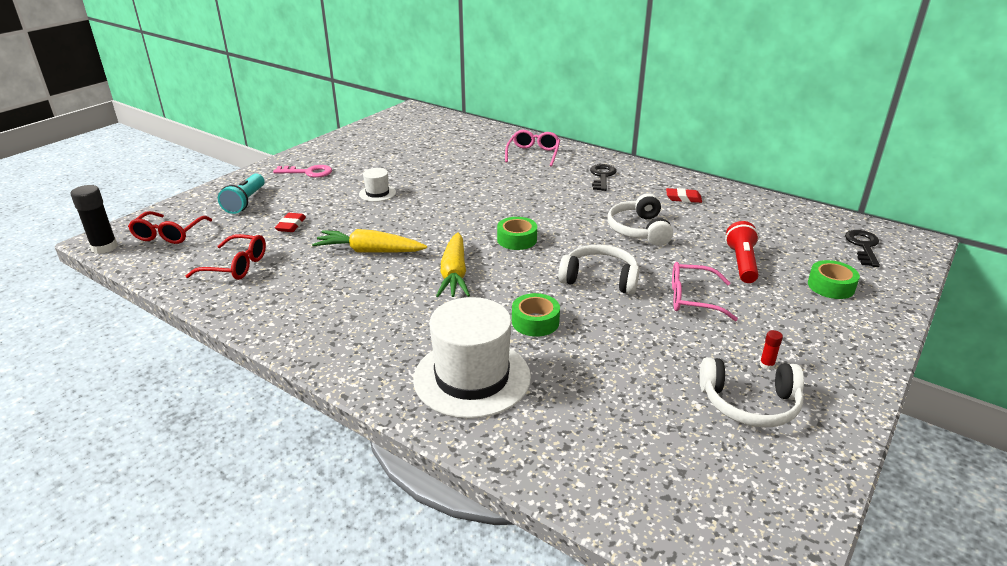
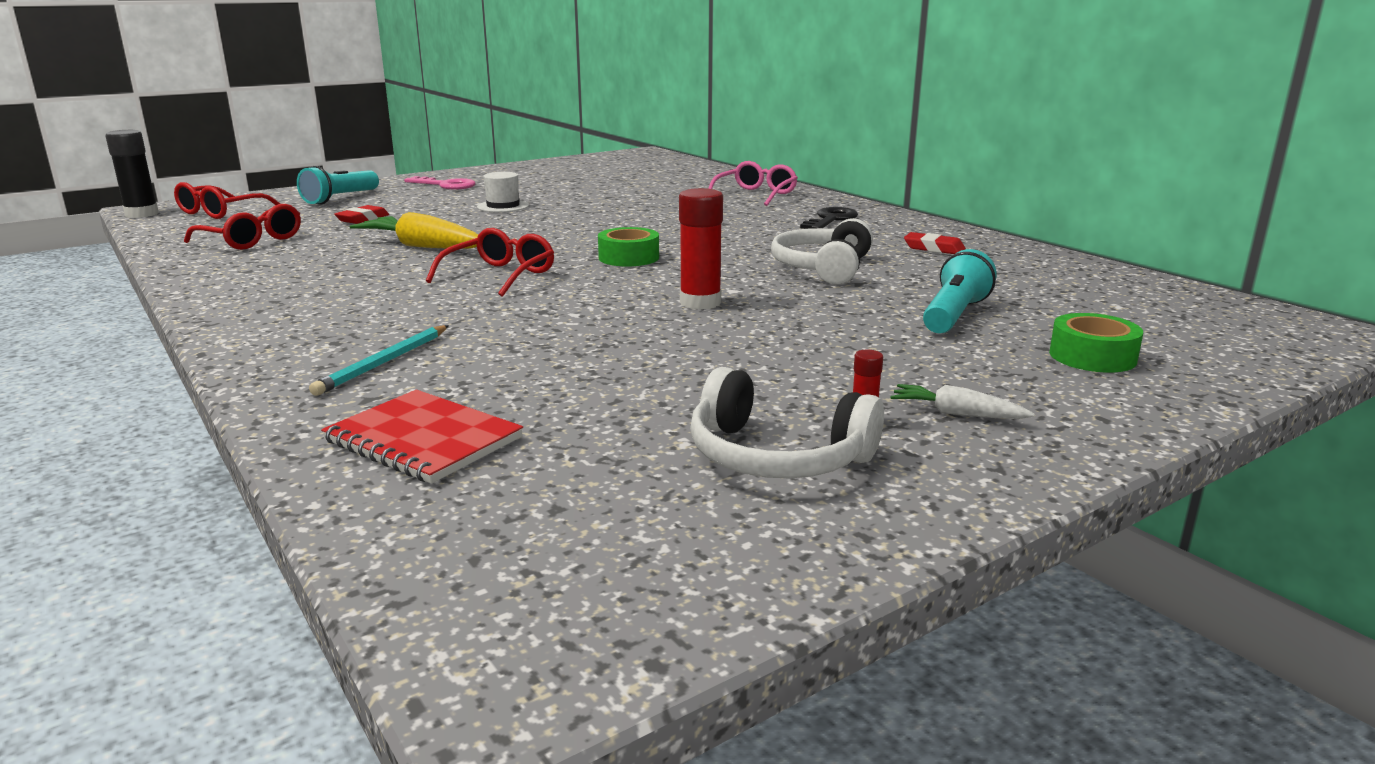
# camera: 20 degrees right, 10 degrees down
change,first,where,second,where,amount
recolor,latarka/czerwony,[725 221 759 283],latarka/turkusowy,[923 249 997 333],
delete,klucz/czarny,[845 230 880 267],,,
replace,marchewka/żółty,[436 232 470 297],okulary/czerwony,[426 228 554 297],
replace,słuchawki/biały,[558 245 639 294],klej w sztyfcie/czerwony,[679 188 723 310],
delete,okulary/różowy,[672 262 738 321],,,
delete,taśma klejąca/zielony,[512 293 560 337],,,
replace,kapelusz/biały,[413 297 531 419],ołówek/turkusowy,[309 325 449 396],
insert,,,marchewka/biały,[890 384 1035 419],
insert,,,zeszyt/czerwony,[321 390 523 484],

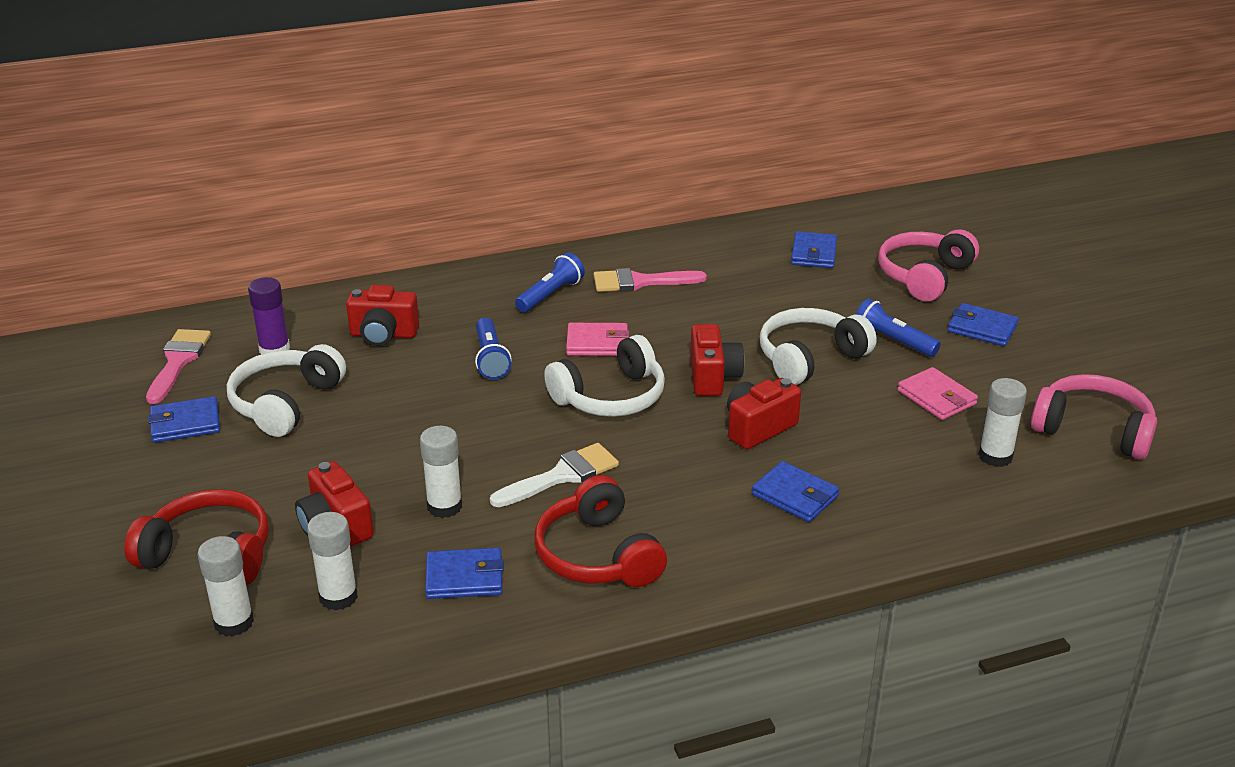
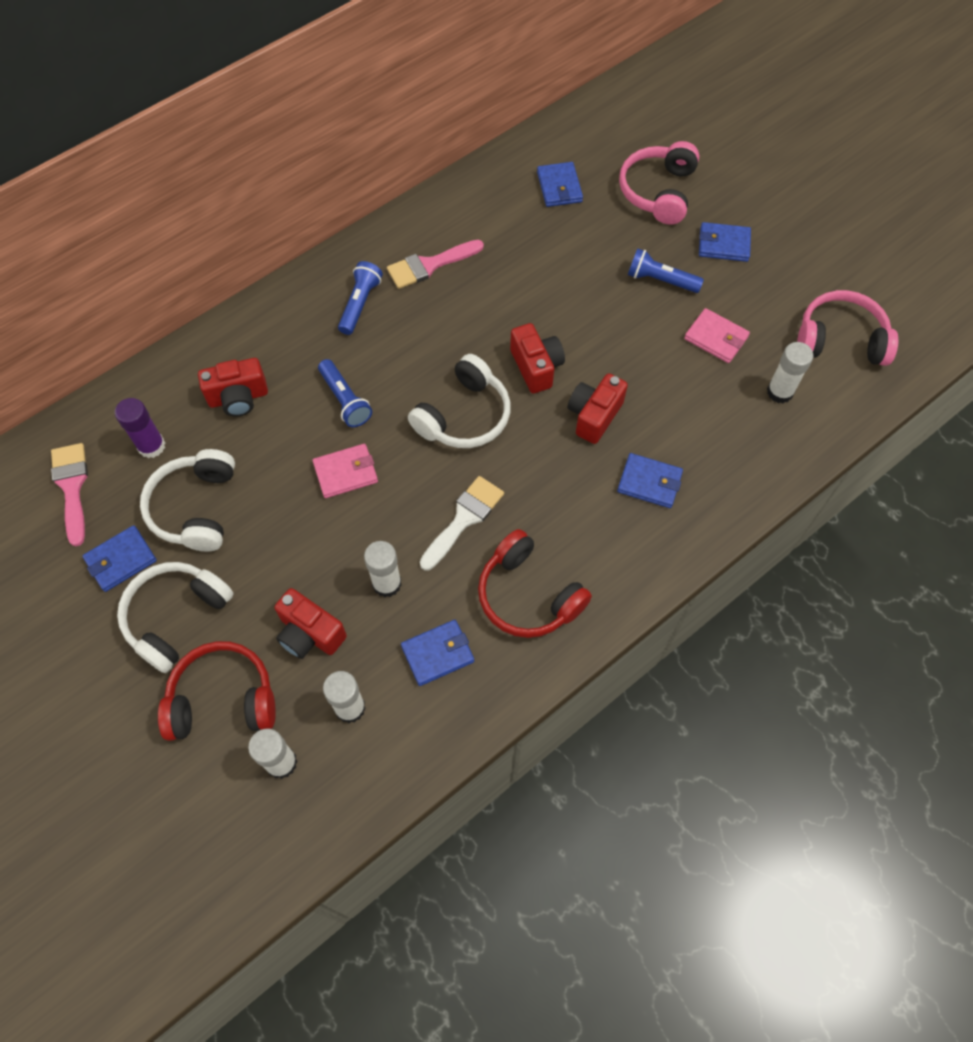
# camera: 20 degrees left, 30 degrees up
change,first,where,second,where,amount
move,słuchawki/biały,[760 308 877 385],,[117 562 234 673],
move,portfel/różowy,[566 323 629 356],,[313 444 378 498],

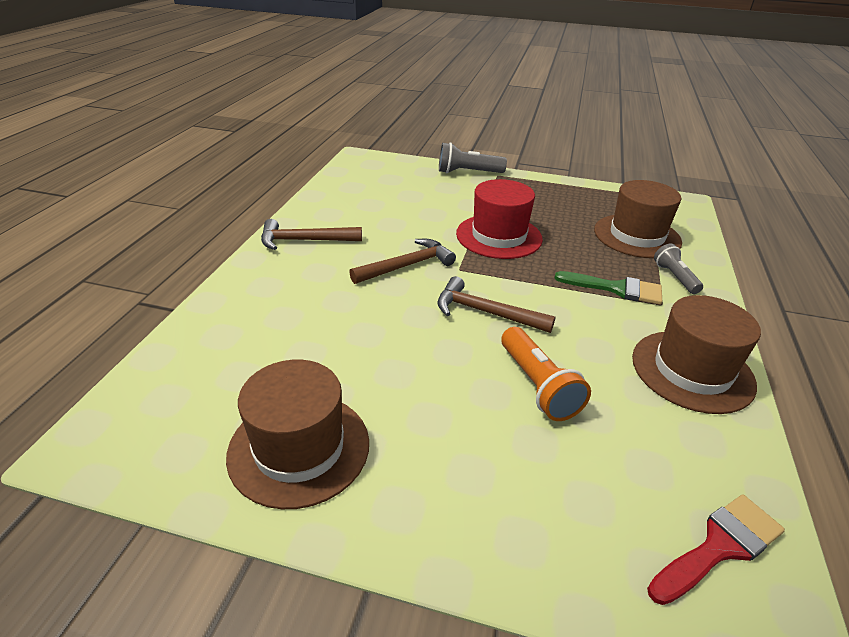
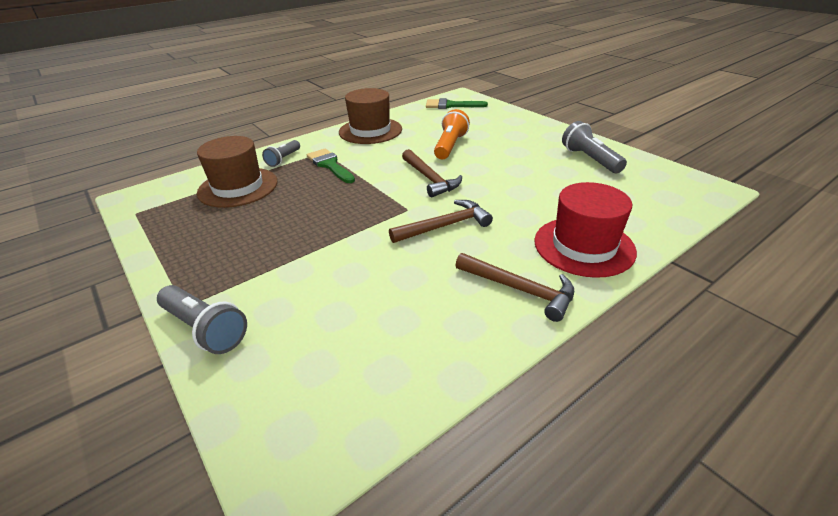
# camera: 140 degrees left, 0 degrees up
change,first,where,second,where,amount
move,kapelusz/czerwony,[456 179 543 259],,[535 182 637 278],
rotate,młotek/brązowy,[349 239 456 284],,[389 200 493 243],150 degrees clockwise
replace,kapelusz/brązowy,[226 360 369 509],latarka/szary,[562 121 627 173],
recolor,pędzel/czerwony,[647 494 785 605],pędzel/zielony,[426 98 488 109],

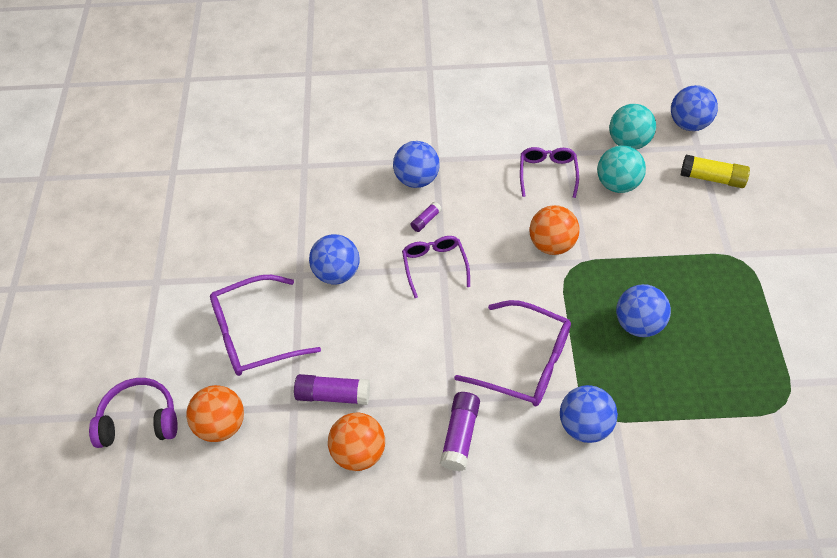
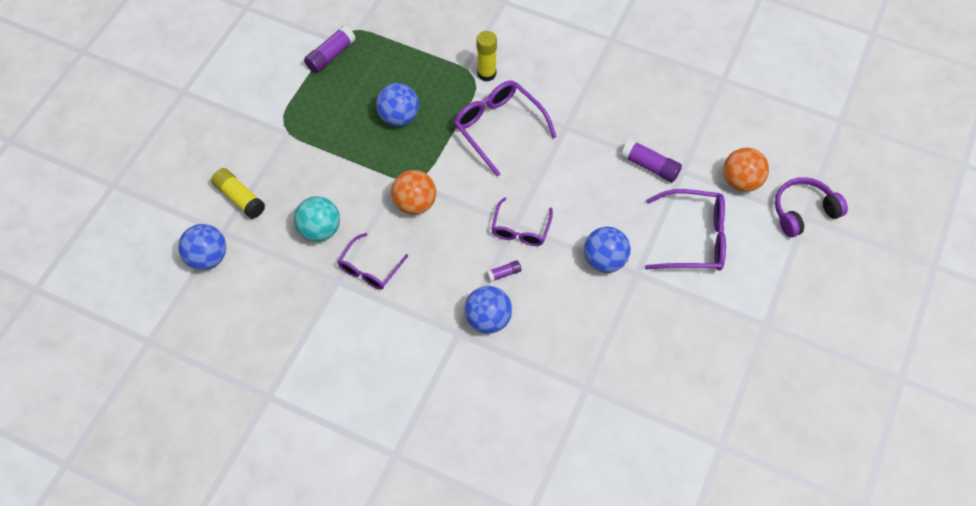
# camera: 155 degrees left, 5 degrees up
change,first,where,second,where,amount
delete,piłka/turkusowy,[609 104 656 149],,,
rotate,słuchawki/fioletowy,[89 378 178 448],,[775 177 848 237],135 degrees clockwise
replace,piłka/niebieski,[560 385 618 443],klej w sztyfcie/żółty,[476 31 497 82],
move,klej w sztyfcie/fioletowy,[440 392 480 471],,[304 26 356 73],
delete,piłka/pomarańczowy,[328 413 385 471],,,

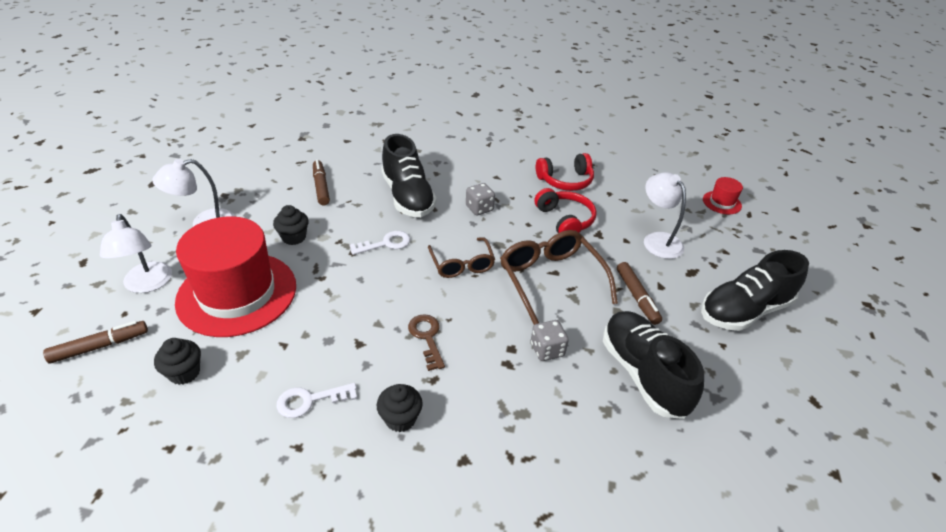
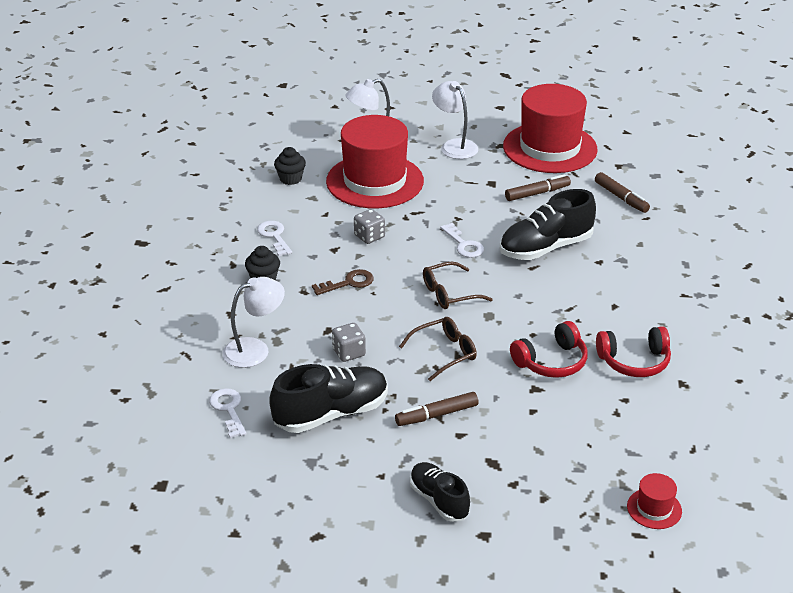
# camera: 85 degrees right, 5 degrees down
change,first,where,second,where,amount
rotate,słuchawki/czerwony,[536 153 594 191],,[596 326 671 377],75 degrees counterclockwise
move,lampka/biały,[644 172 686 259],,[222 277 285 368],
move,kostka do gry/szary,[466 183 495 216],,[354 209 385 244],
delete,muffinka/czarny,[273 205 309 245],,,
resize,okulary/brązowy,[500 230 618 325],,[399 317 477 381],x0.63
resize,but/czarny,[701 250 809 331],,[410 462 470 522],x0.62
move,flamaster/brązowy,[43 321 148 364],,[595 172 650 213],
insert,,,kapelusz/czerwony,[503 84 598 173],
insert,,,klucz/biały,[209 388 247 438],

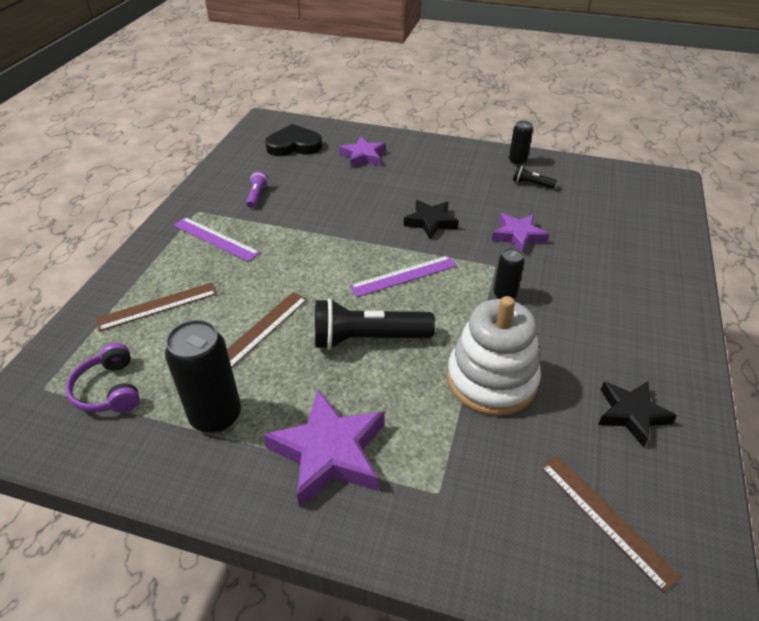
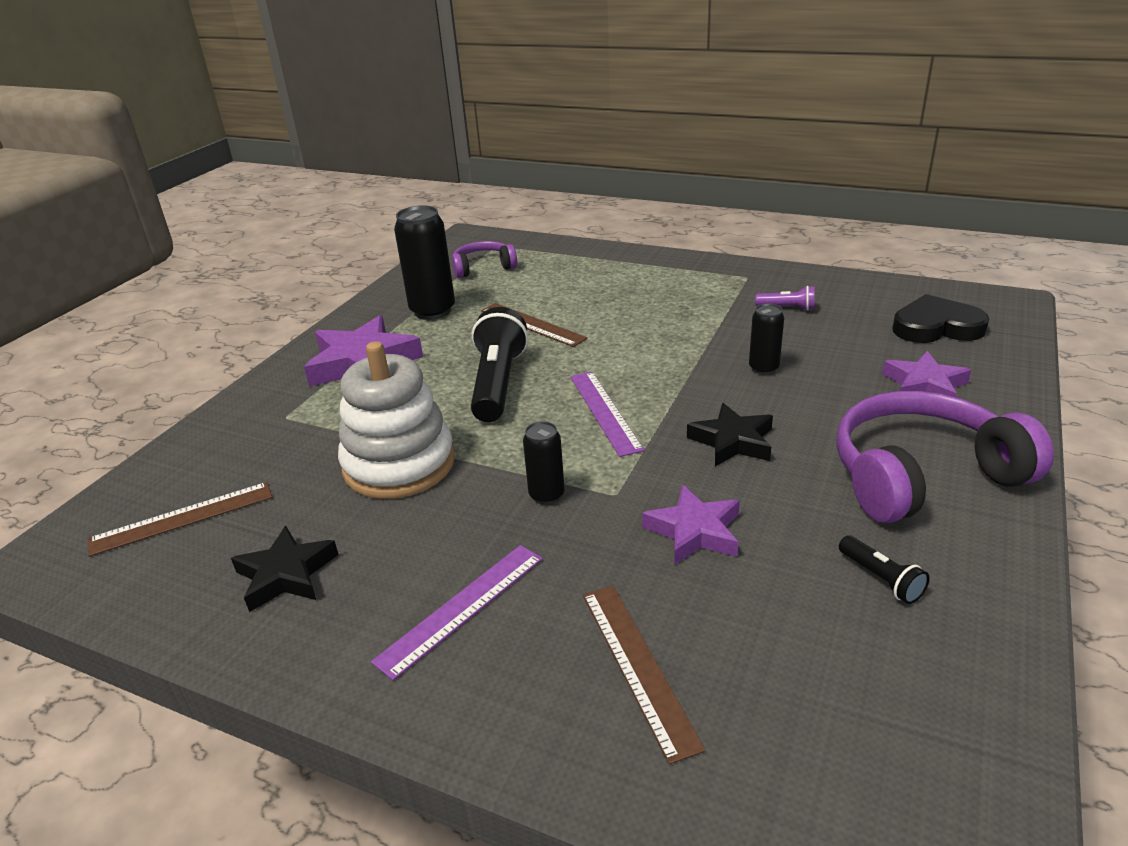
# camera: 100 degrees right, 10 degrees down
change,first,where,second,where,amount
move,puszka/czarny,[509 120 533 165],,[749 303 784 375],
rotate,serce/czarny,[265 124 322 156],,[892 294 989 343],90 degrees counterclockwise
rotate,latarka/czarny,[513 165 557 189],,[839 535 930 604],120 degrees clockwise
move,linijka/fioletowy,[173 217 260 262],,[371 545 543 681],
move,linijka/brązowy,[95 282 217 331],,[583 586 706 764],
insert,,,słuchawki/fioletowy,[836 391 1054 523],

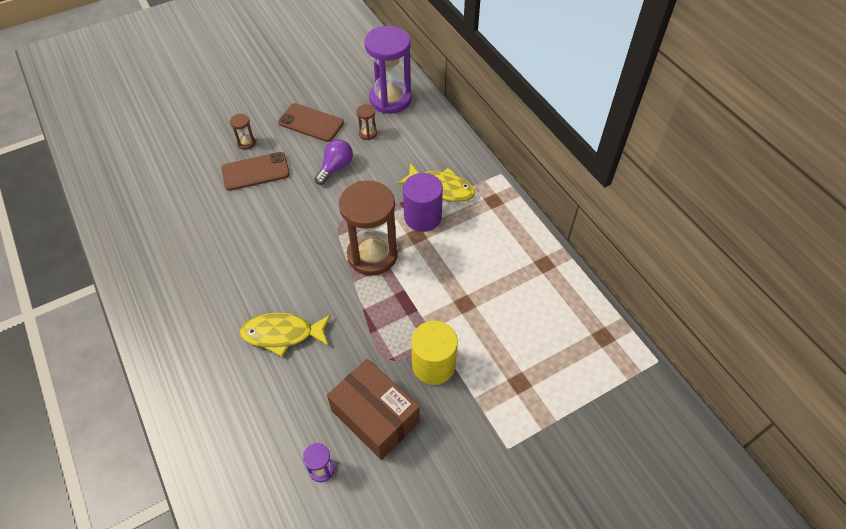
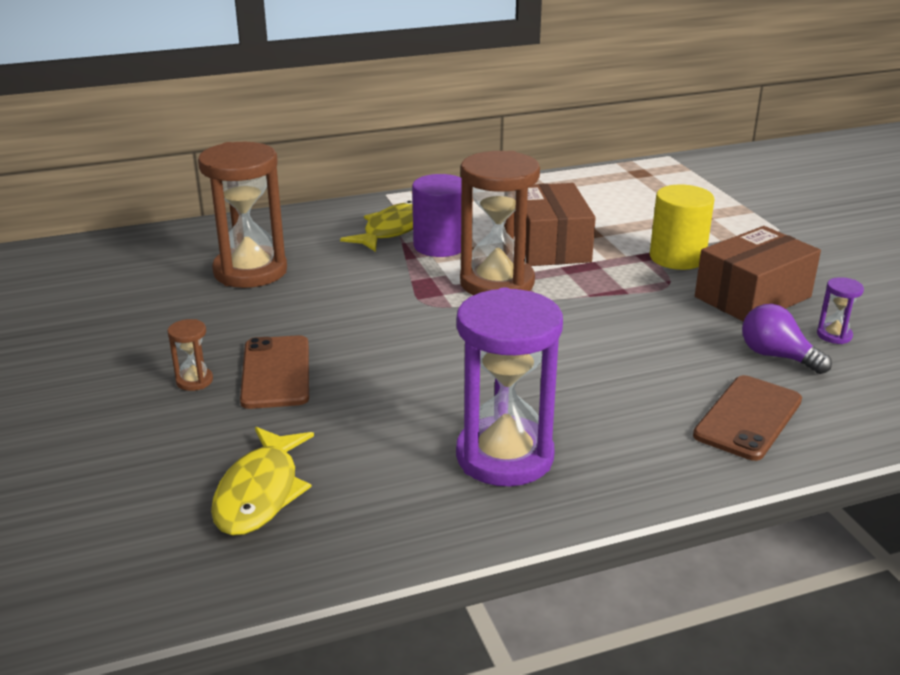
# camera: 80 degrees left, 25 degrees down
change,first,where,second,where,amount
move,klepsydra/fioletowy,[364 26 412 114],,[456 288 563 486],
move,telefon/brązowy,[278 103 344 142],,[693 375 802 461],
resize,klepsydra/brązowy,[356 104 377 140],,[198 142 287 288],x2.41
move,żarówka/fioletowy,[314 140 353 185],,[742 304 832 374],
move,ryba/żółty,[240 313 331 357],,[211 427 314 536],
insert,,,pudełko/brązowy,[514 183 596 266],

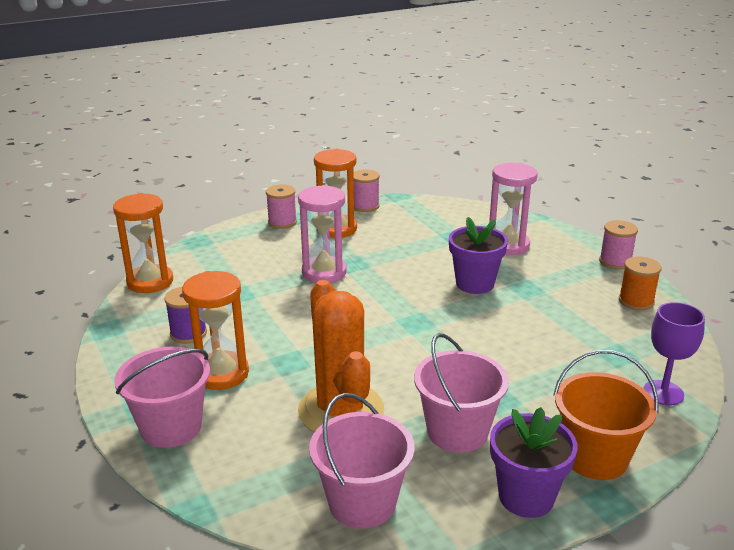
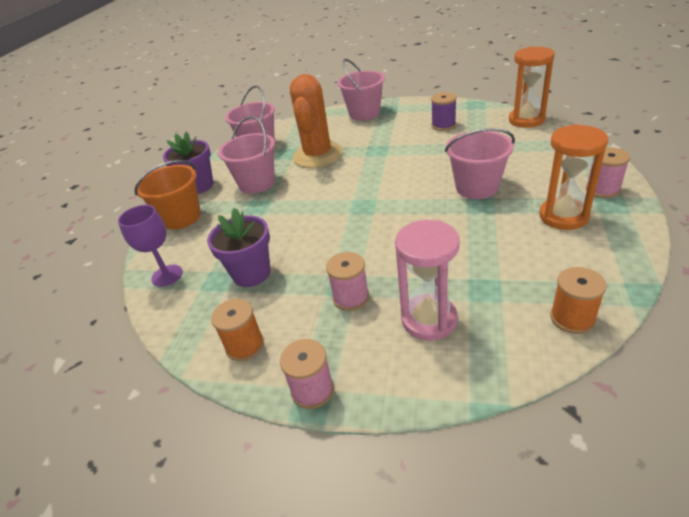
# camera: 135 degrees right, 10 degrees up
change,first,where,second,where,amount
move,szpulka/różowy,[354 170 380 212],,[326 252 369 311],
replace,klepsydra/różowy,[298 185 347 283],wiadro/różowy,[445 128 515 199],
move,doniczka/fioletowy,[449 217 508 294],,[207 208 271 287],
delete,klepsydra/pomarańczowy,[182 271 249 390],,,
rotate,kaktus/pomarańczowy,[298 280 384 432],,[290 74 343 168],75 degrees clockwise
insert,,,szpulka/pomarańczowy,[550 267 607 334],

